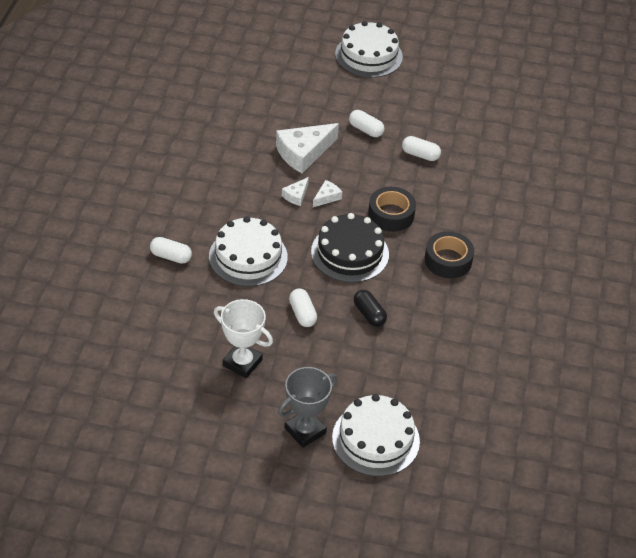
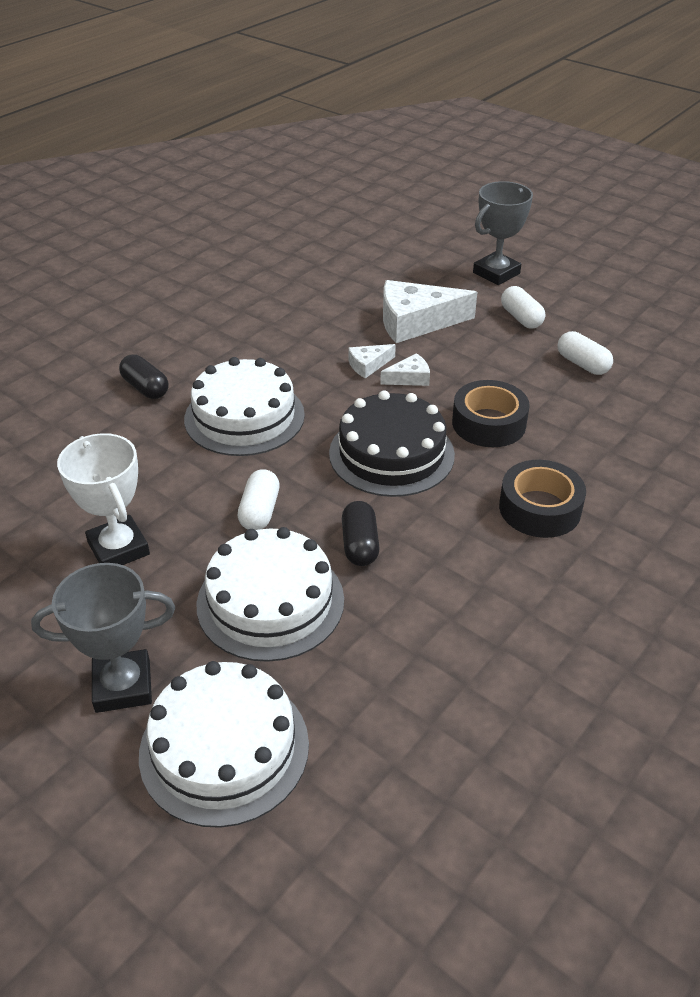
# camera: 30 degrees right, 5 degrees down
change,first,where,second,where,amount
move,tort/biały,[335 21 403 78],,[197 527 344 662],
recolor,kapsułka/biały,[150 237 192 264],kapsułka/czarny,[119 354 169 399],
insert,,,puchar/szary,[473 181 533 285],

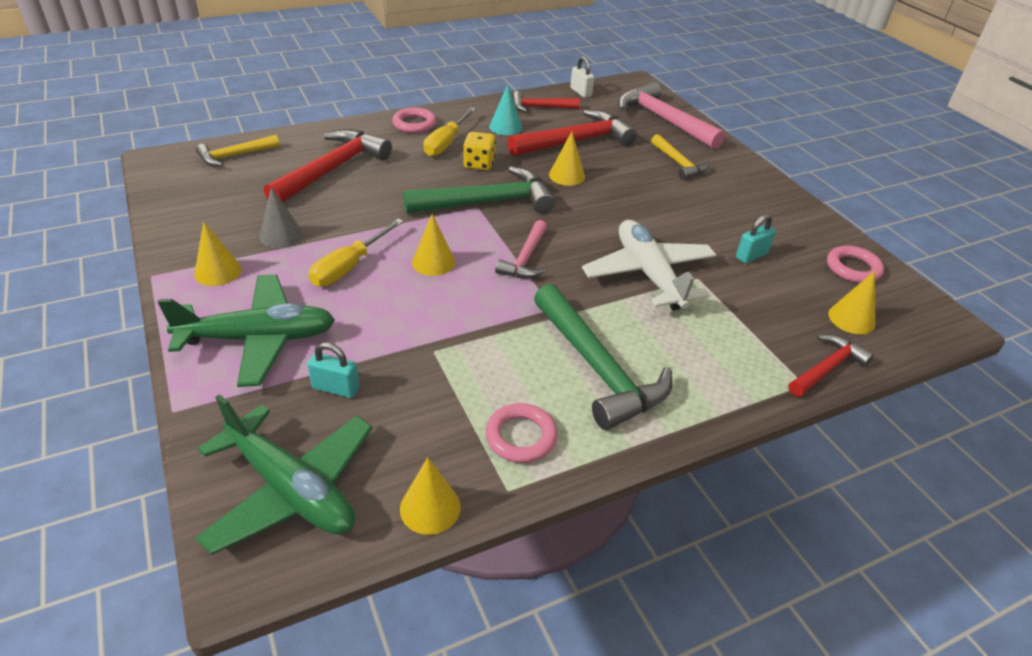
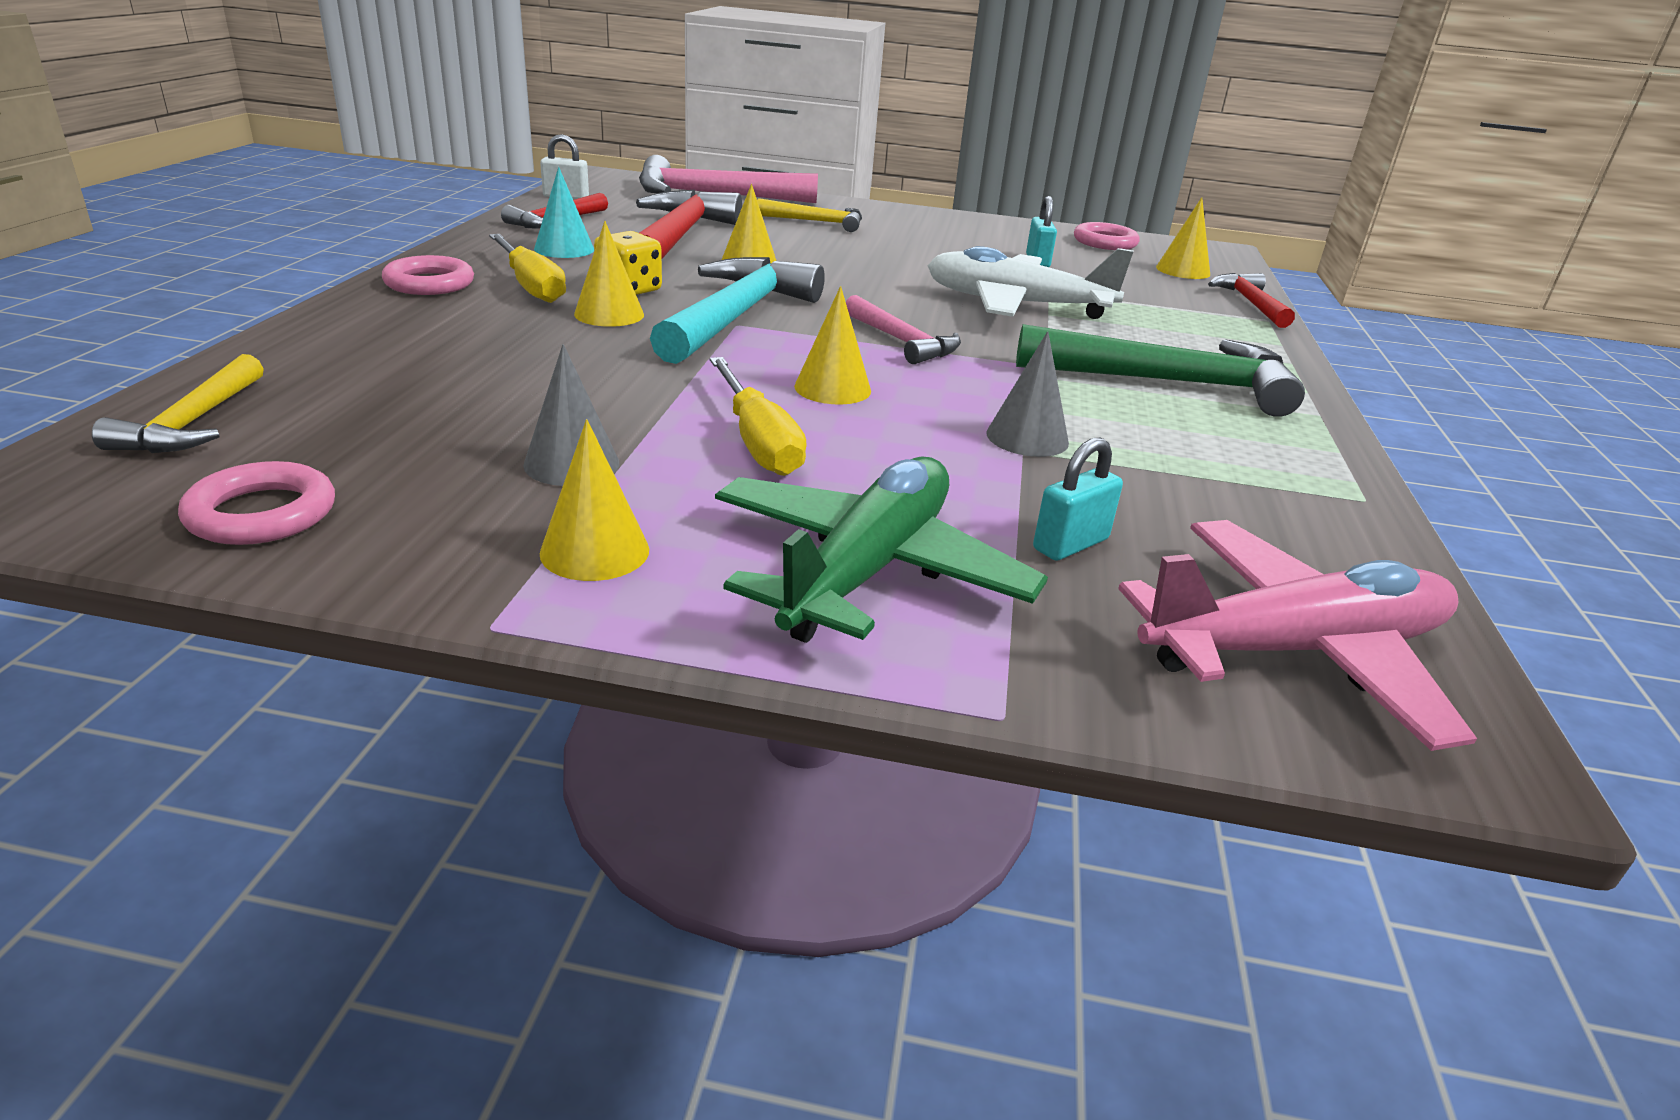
# camera: 55 degrees left, 10 degrees down
change,first,where,second,where,amount
delete,młotek/czerwony,[264 129 392 202],,,
recolor,młotek/zielony,[403 166 556 214],młotek/turkusowy,[650 257 825 364],
recolor,samolot/zielony,[195 394 373 555],samolot/różowy,[1118 520 1477 751],
move,pierścień/różowy,[485 403 558 463],,[178 461 335 545],
move,stożek/żółty,[400 457 461 535],,[574 221 644 327],
insert,,,stożek/szary,[986 331 1069 457],

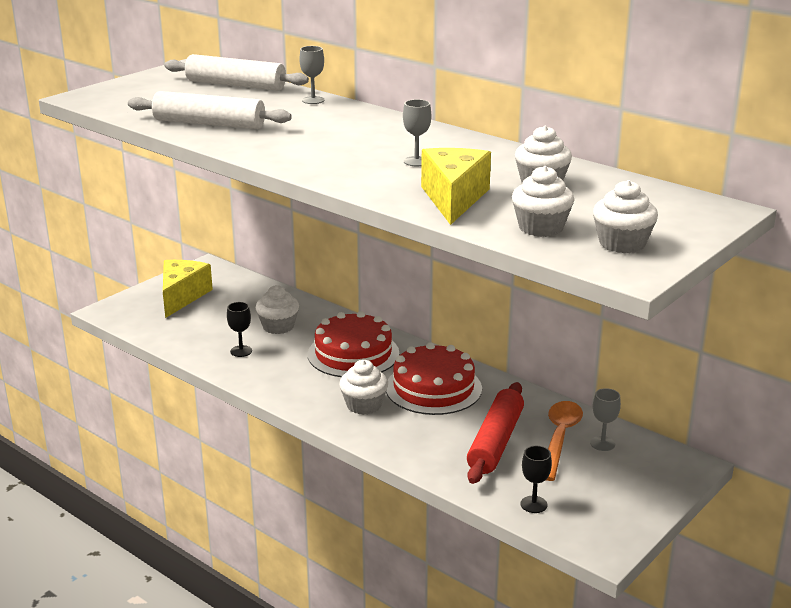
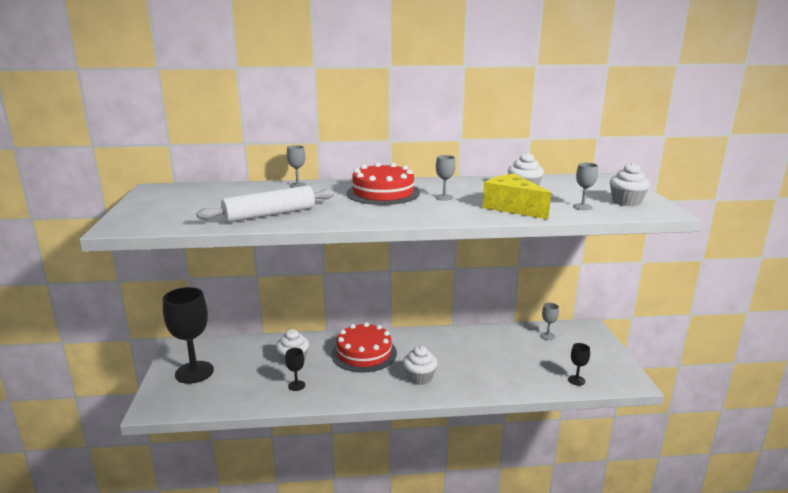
# camera: 45 degrees left, 5 degrees down
change,first,where,second,where,amount
delete,wałek do ciasta/biały,[164 54 309 91],,,
replace,muffinka/biały,[512 166 574 237],kielich/szary,[573 163 598 210],
replace,ser/żółty,[163 260 213 318],kielich/czarny,[163 287 214 384],
move,tort/czerwony,[386 342 482 415],,[347 162 420 205],
delete,wałek do ciasta/czerwony,[467 382 524 484],,,
delete,łyżka/pomarańczowy,[546 401 583 481],,,

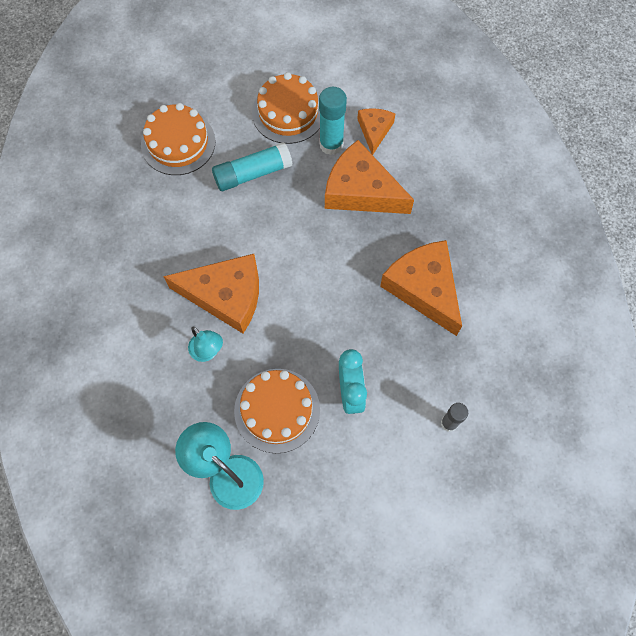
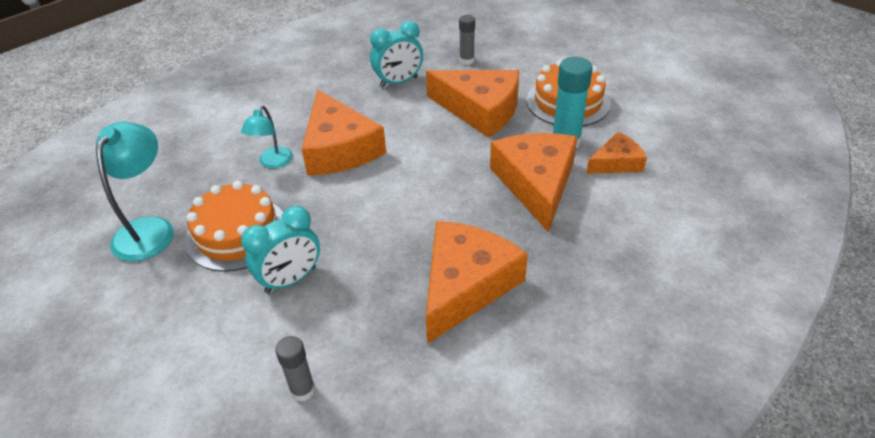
# camera: 60 degrees right, 25 degrees down
change,first,where,second,where,amount
replace,tort/pomarańczowy,[141 103 215 175],klej w sztyfcie/szary,[459 15 475 65],
replace,klej w sztyfcie/turkusowy,[212 142 292 191],ser/pomarańczowy,[426 70 519 138],
insert,,,budzik/turkusowy,[370 21 423 88],

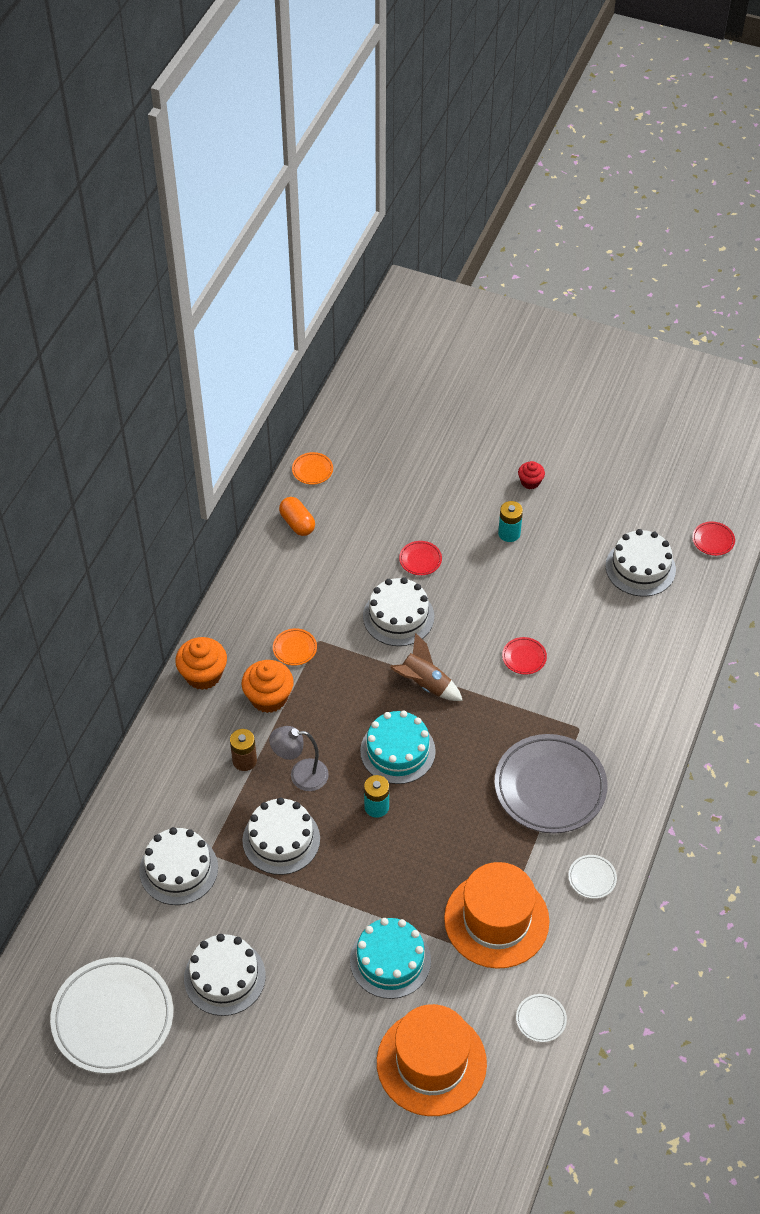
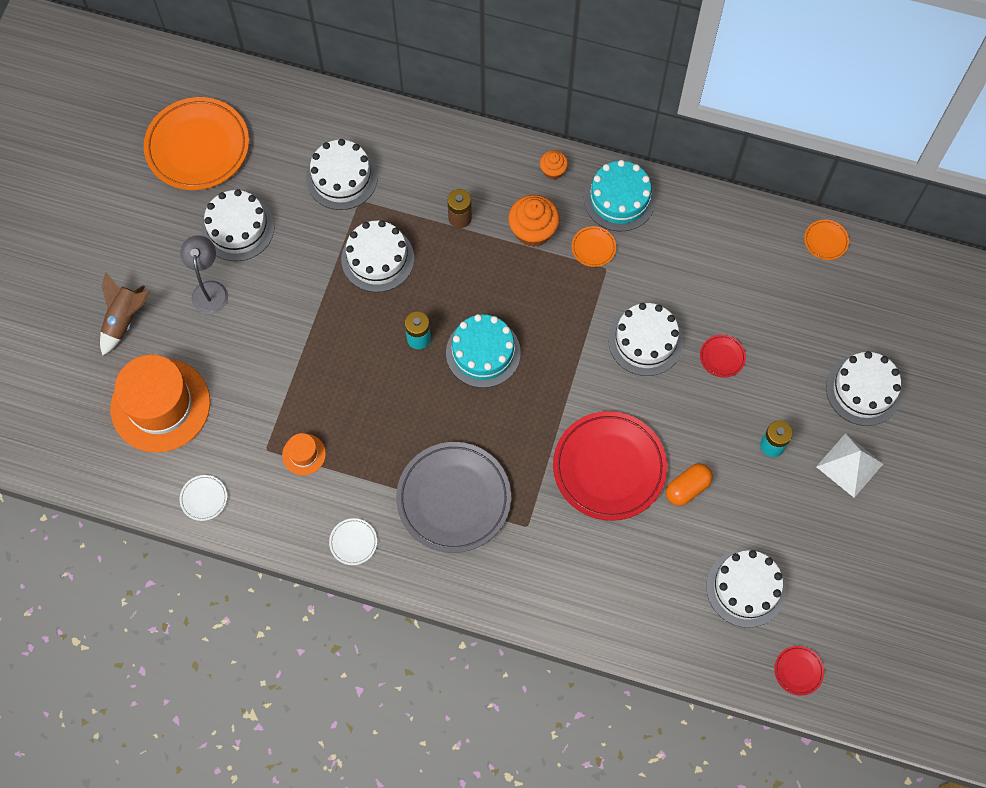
# camera: 85 degrees right, 15 degrees up
change,first,where,second,where,amount
replace,muffinka/czerwony,[518 461 545 489],piramida/biały,[816 433 883 498],
move,kapsułka/pomarańczowy,[279 497 315 536],,[666 463 713 506],
move,rakieta/brązowy,[390 633 463 701],,[100 272 150 356],
resize,muffinka/pomarańczowy,[175 637 227 690],,[540 150 568 179],x0.57
resize,talerz/czerwony,[502 637 547 674],,[553 411 667 521],x2.41
move,lampka/szary,[269 726 329 791],,[180 235 228 314],
resize,kapelusz/pomarańczowy,[444 862 550 969],,[282 433 326 475],x0.43
move,tort/turkusowy,[350 918 431 999],,[584 160 656 231],
recolor,talerz/biały,[50 957 173 1074],talerz/pomarańczowy,[144 97 249 190],
insert,,,tort/biały,[826 351 902 426],

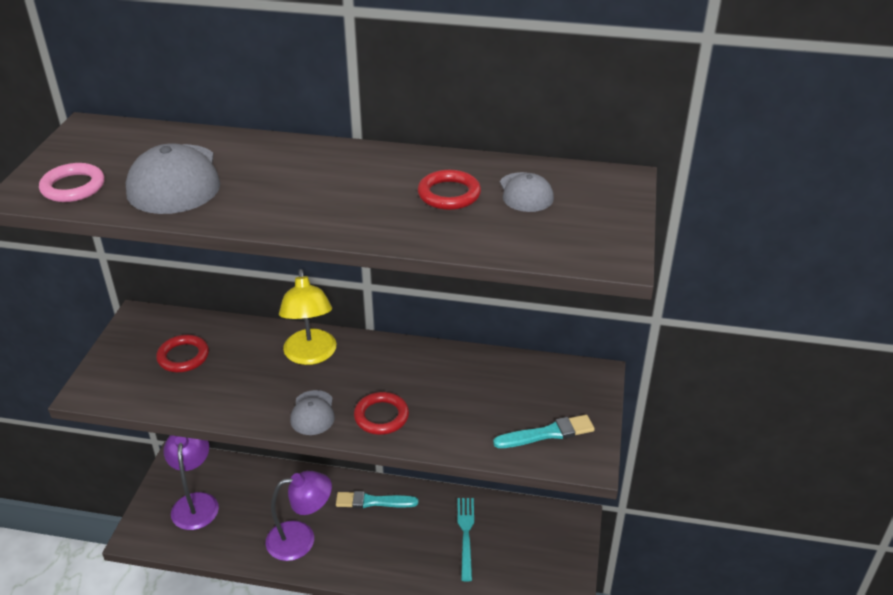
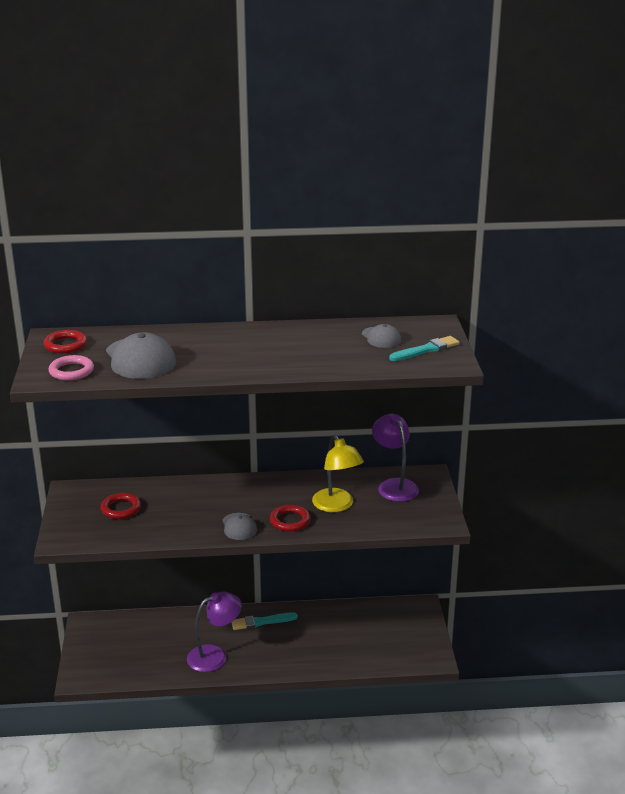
# camera: 15 degrees left, 10 degrees down
change,first,where,second,where,amount
move,pierścień/czerwony,[418 170 481 210],,[44 330 87 353],
move,lampka/żółty,[279 269 336 365],,[312 435 364 512],
move,pędzel/turkusowy,[493 415 595 448],,[389 336 460 361],
move,lampka/fioletowy,[163 435 219 530],,[372 414 419 502],
delete,widelec/turkusowy,[458 498 474 581],,,

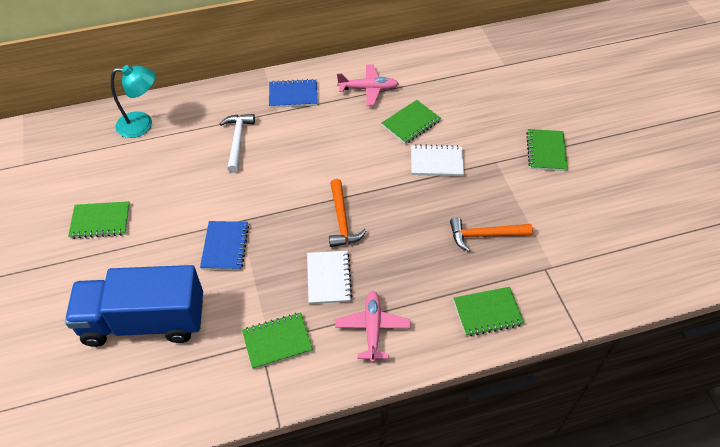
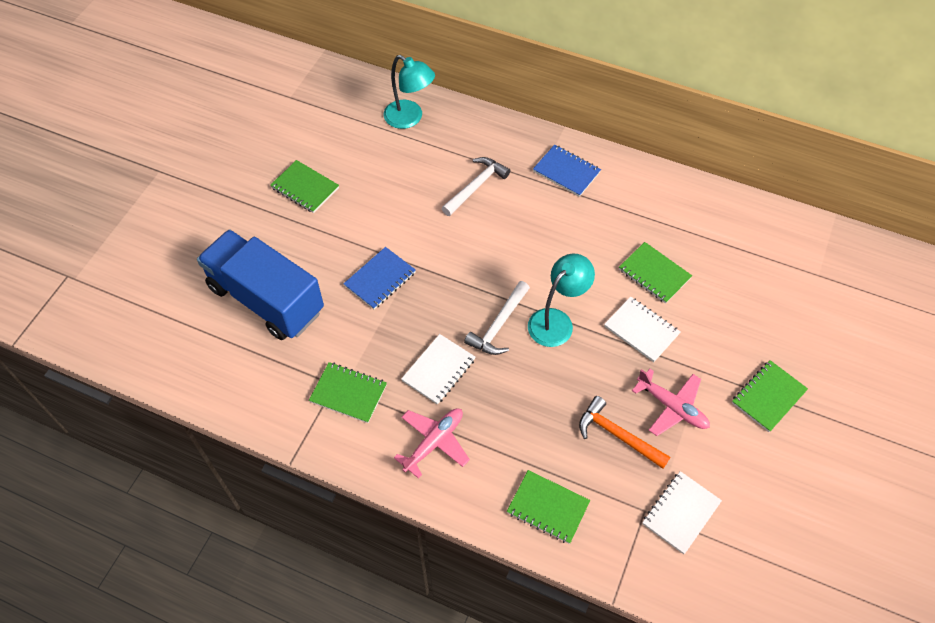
# camera: 40 degrees right, 5 degrees up
change,first,where,second,where,amount
move,samolot/różowy,[337 64 399 106],,[632 369 710 436],
rotate,zeszyt/zielony,[382 100 441 144],,[619 242 692 304],45 degrees clockwise
recolor,młotek/pomarańczowy,[329 179 367 247],młotek/biały,[464 281 530 355],
insert,,,lampka/turkusowy,[528 254 595 347],
insert,,,zeszyt/biały,[642 471 722 554],

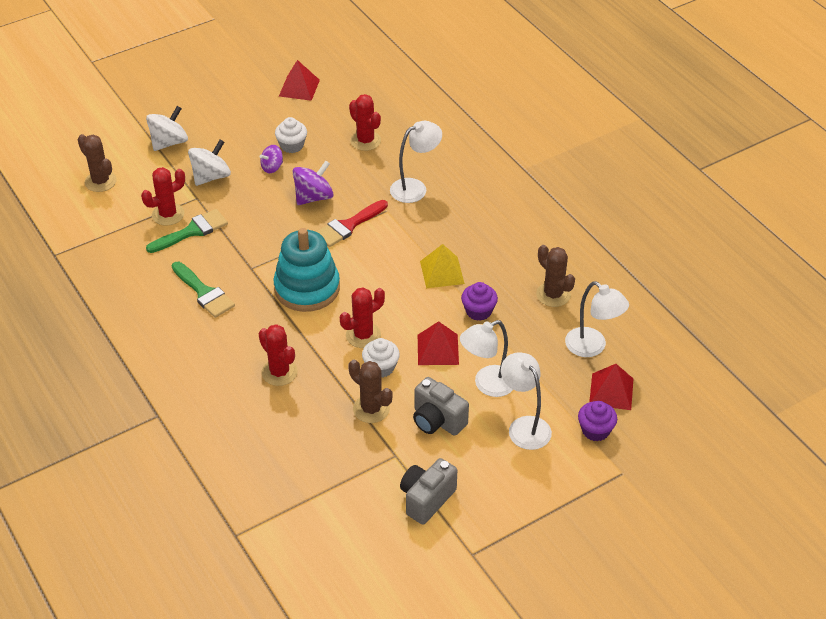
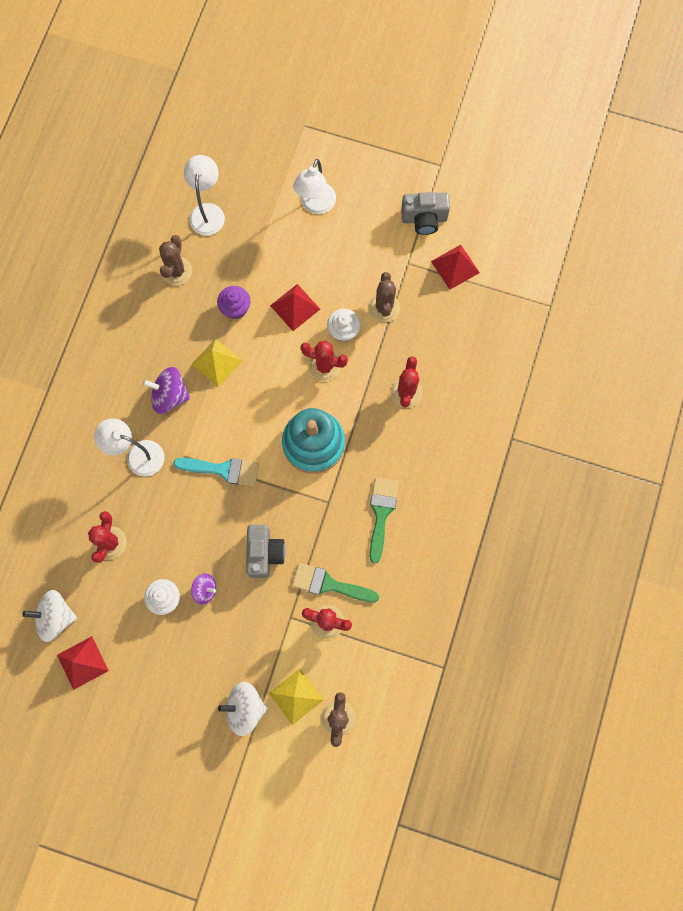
# camera: 130 degrees left, 30 degrees up
change,first,where,second,where,amount
move,bączek/biały,[188 140 231 186],,[22 590 77 642],
move,bączek/fioletowy,[292 161 334 205],,[142 367 190 414],
recolor,pędzel/czerwony,[316 200 388 247],pędzel/turkusowy,[174 458 259 486],
delete,lampka/biały,[460 320 513 397],,,
move,piramida/czerwony,[589 364 633 410],,[431 245 480 290],
move,aparat fotograficzny/szary,[413 377 469 436],,[246 525 285 578],
delete,muffinka/fioletowy,[578 401 617 441],,,
insert,,,piramida/żółty,[269 669 323 725],

